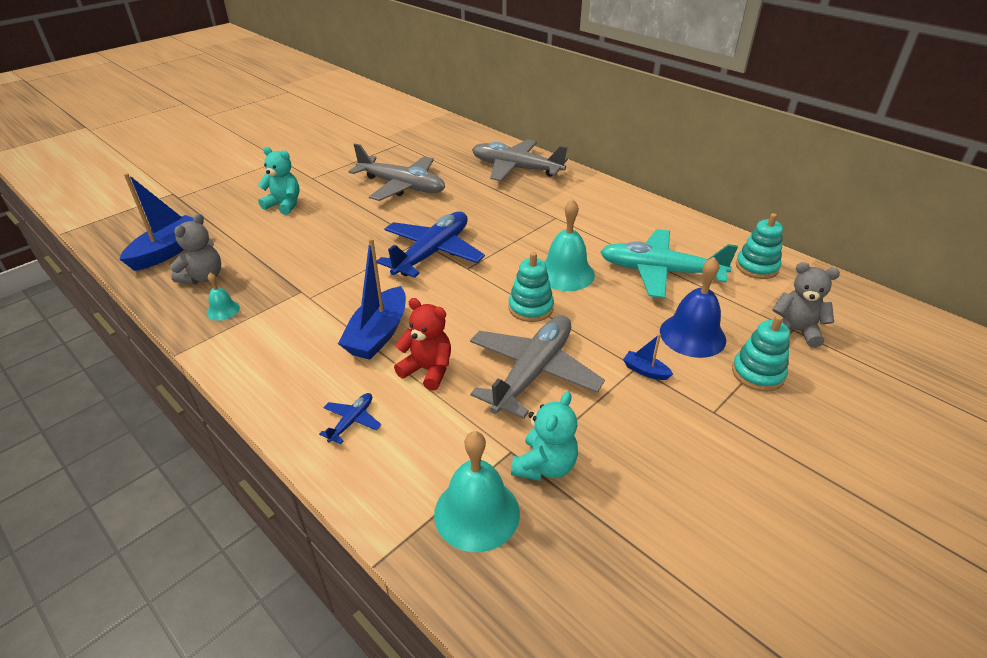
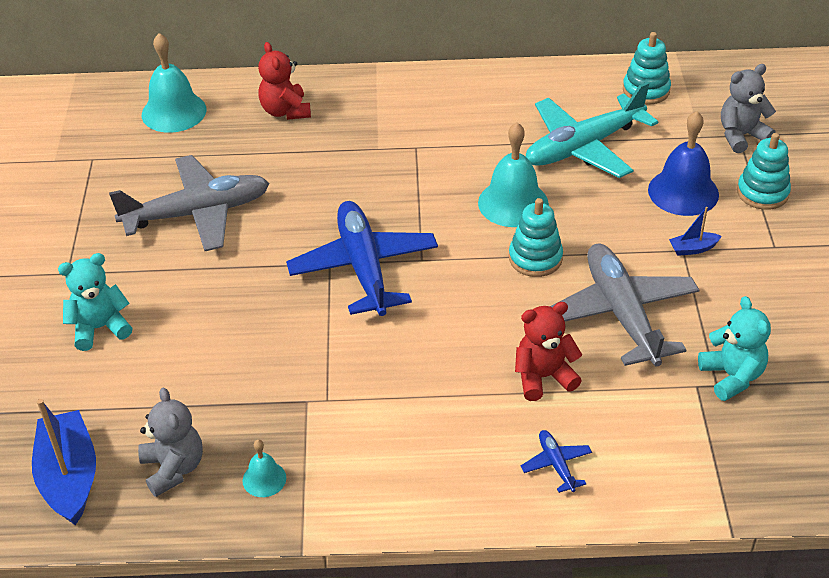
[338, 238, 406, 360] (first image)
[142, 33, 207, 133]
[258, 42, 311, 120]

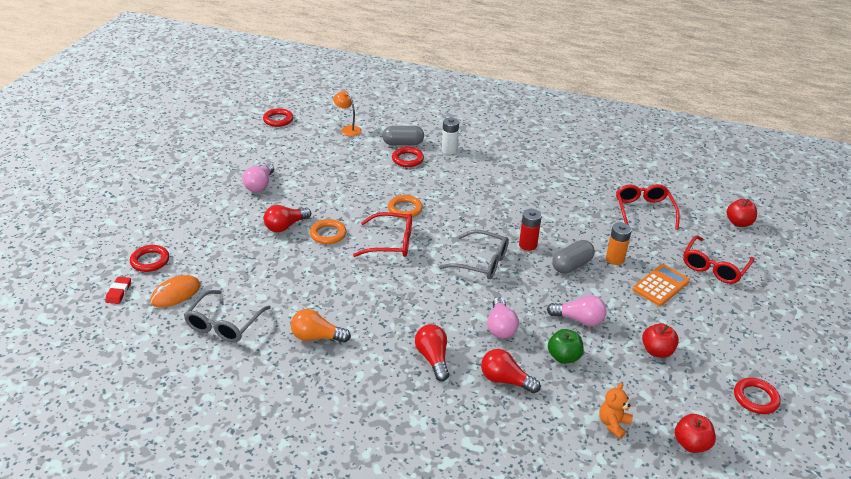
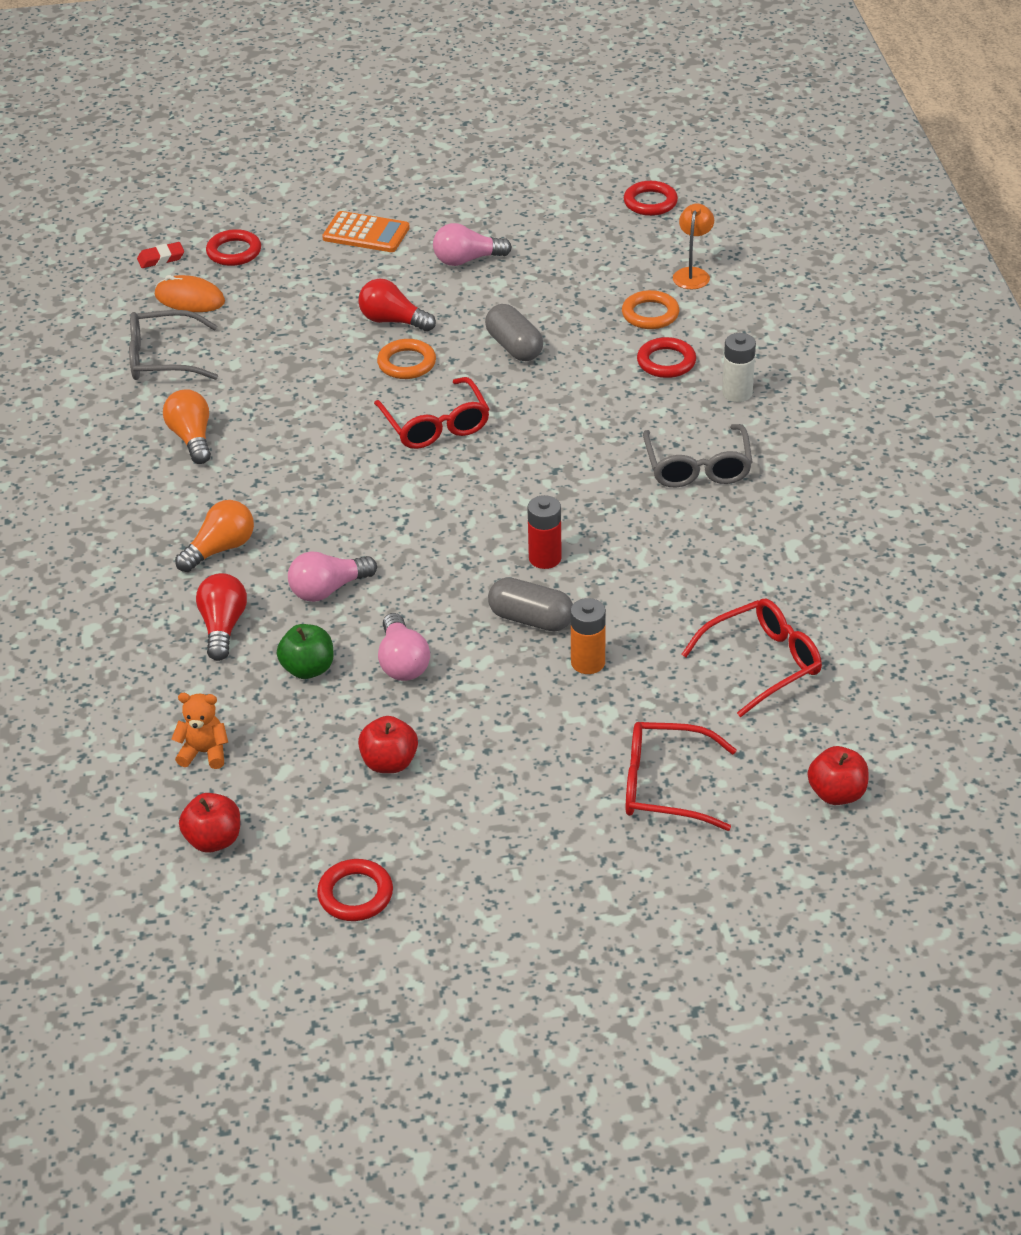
[485, 304, 543, 361]
[622, 290, 679, 329]
[643, 424, 753, 487]
[322, 211, 410, 252]
[175, 500, 254, 572]

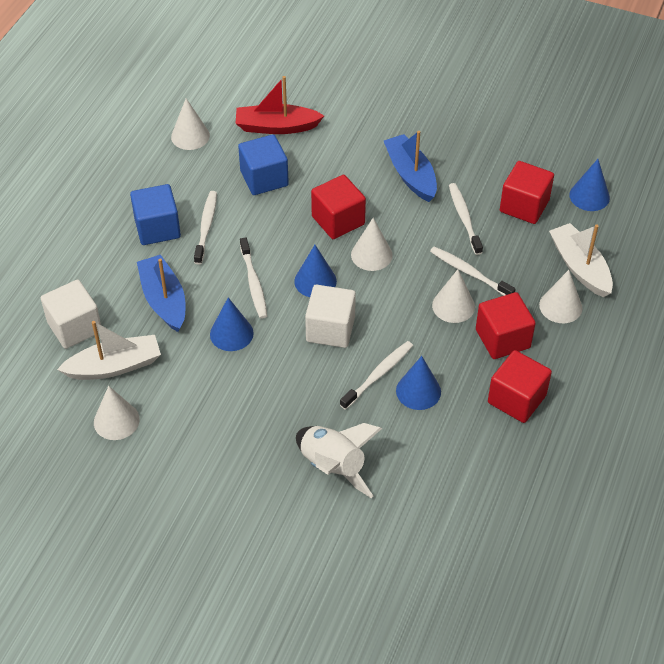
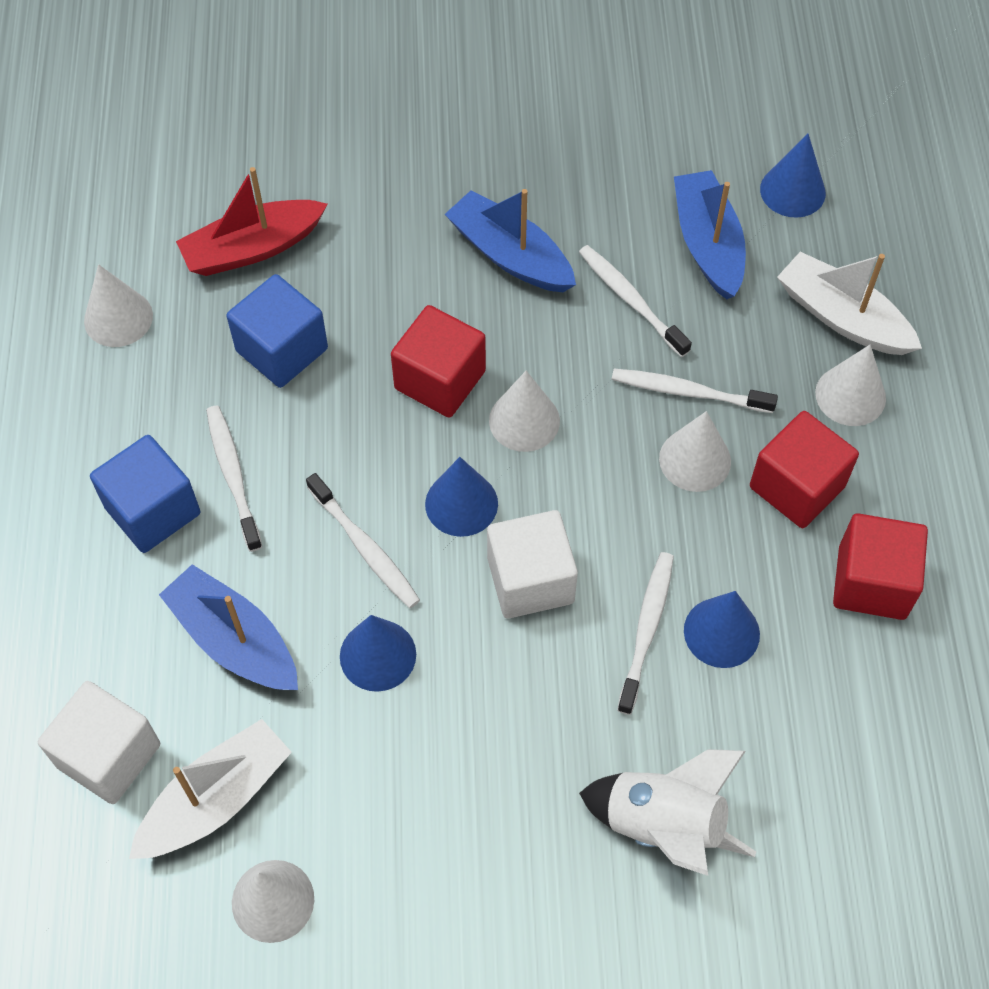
[674, 170, 746, 300]

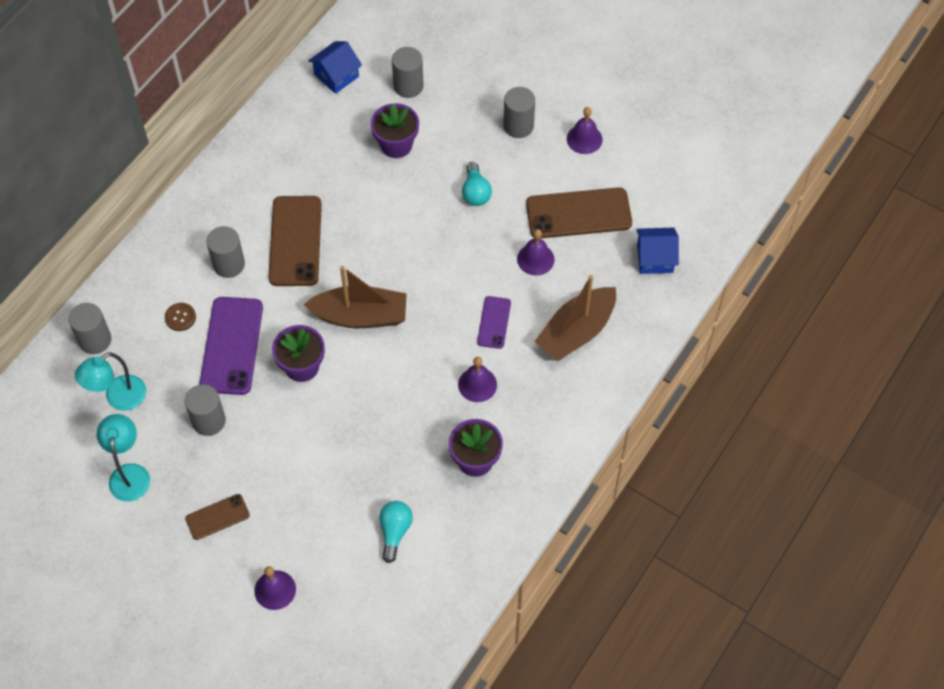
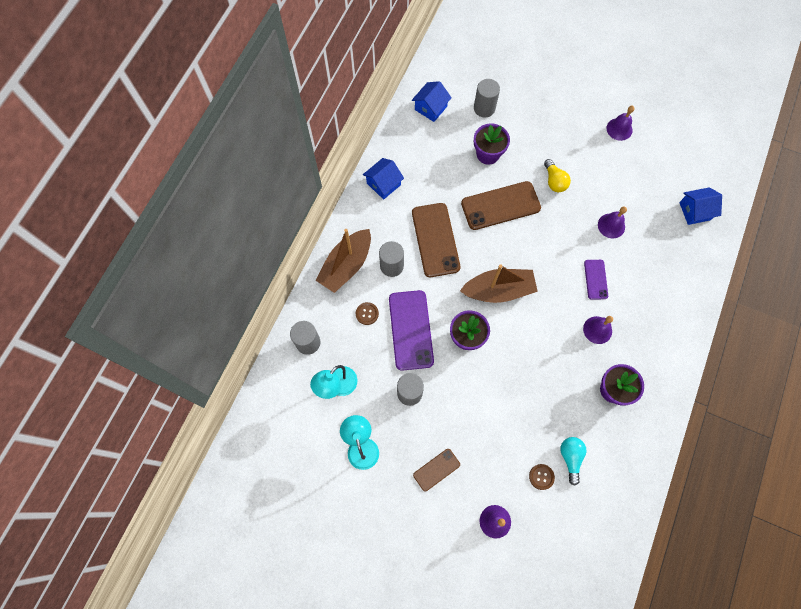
[503, 87, 535, 138] (first image)
[363, 158, 404, 200]
[529, 464, 555, 490]
[461, 181, 541, 230]
[315, 229, 371, 293]
[544, 159, 571, 192]

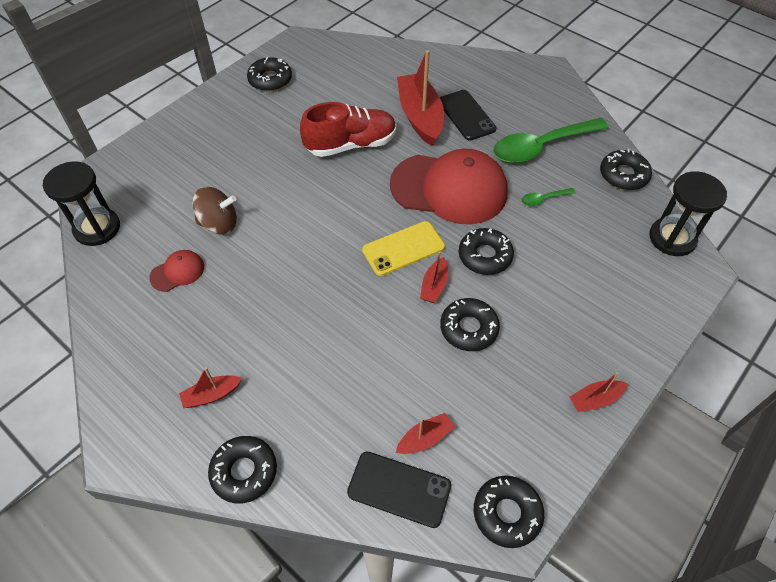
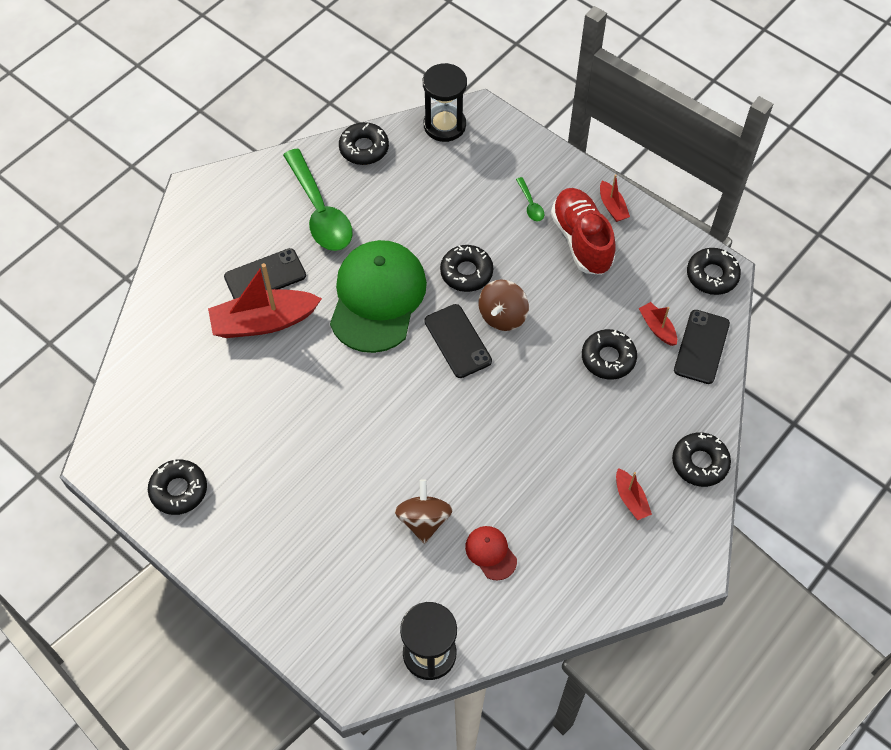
[551, 188, 616, 275]
[582, 329, 637, 379]
[516, 177, 544, 221]
[478, 279, 529, 331]
[424, 304, 492, 378]
[330, 240, 427, 353]

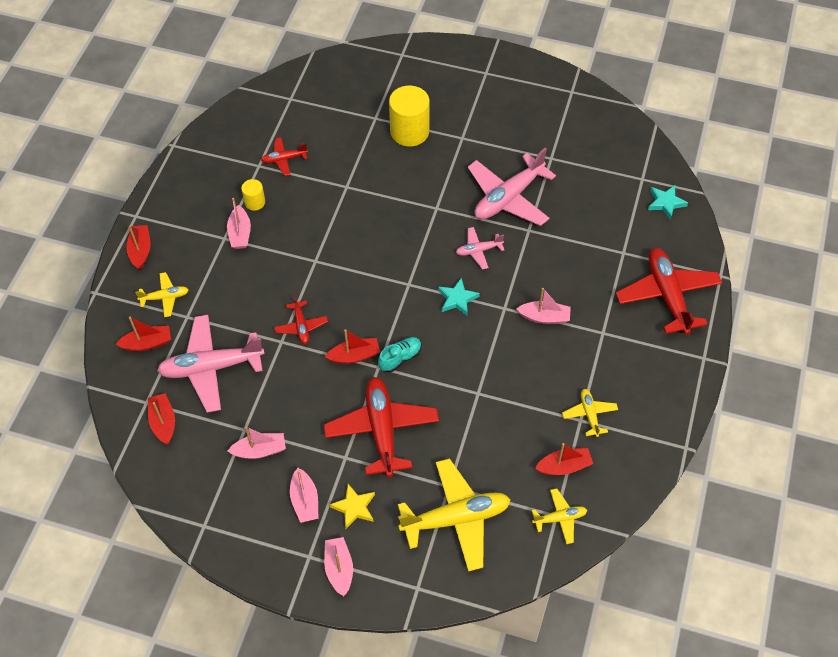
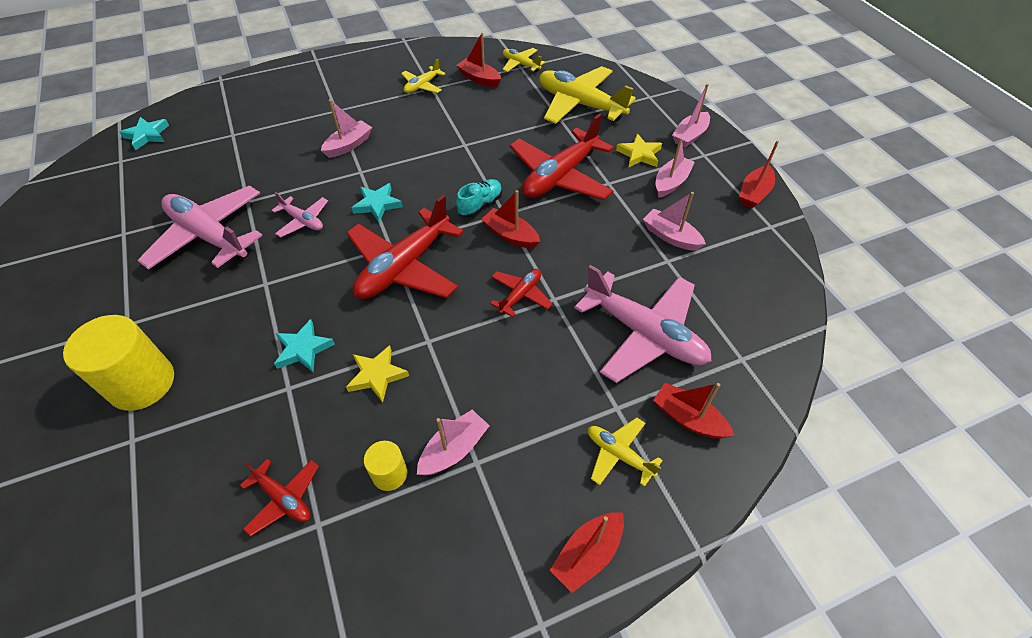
[274, 319, 335, 372]
[346, 345, 409, 403]
[739, 140, 779, 208]
[347, 195, 464, 299]
[456, 179, 502, 217]
[137, 186, 263, 270]
[321, 99, 372, 158]

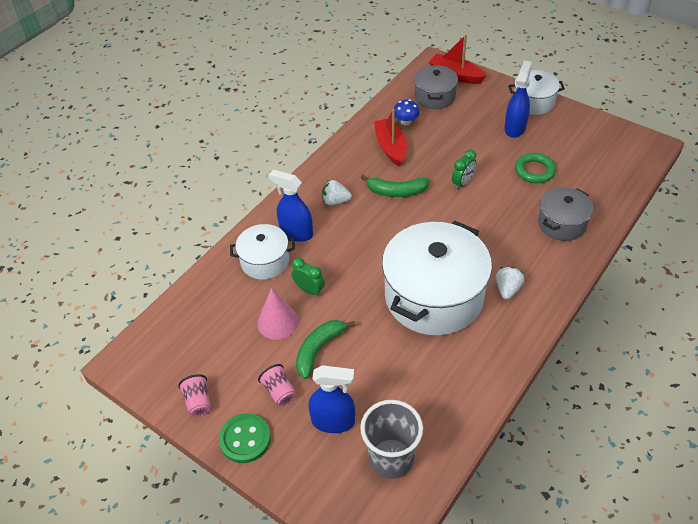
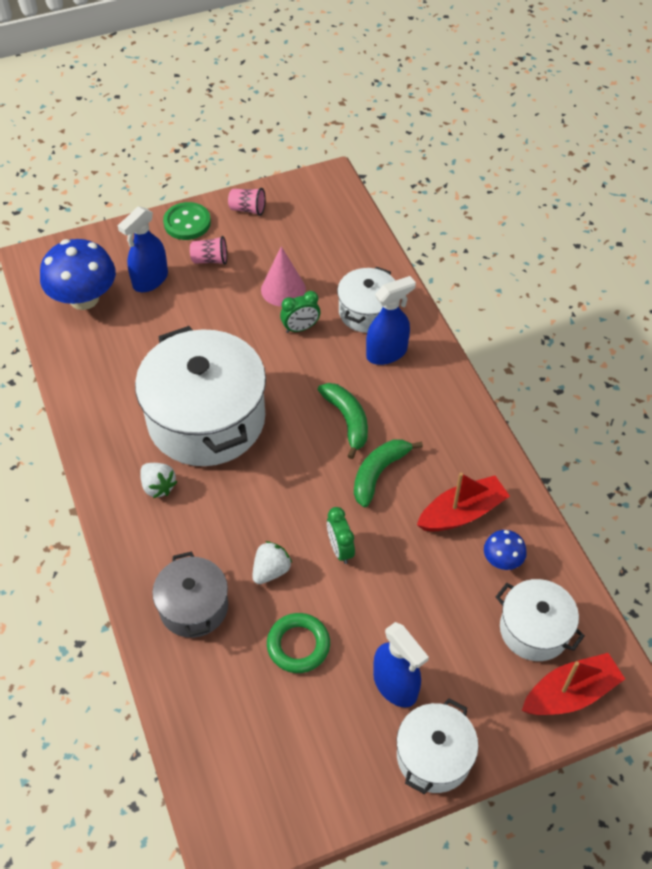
[318, 383, 368, 459]
[252, 541, 292, 584]
[40, 239, 116, 310]
[496, 579, 585, 661]
[417, 472, 510, 532]

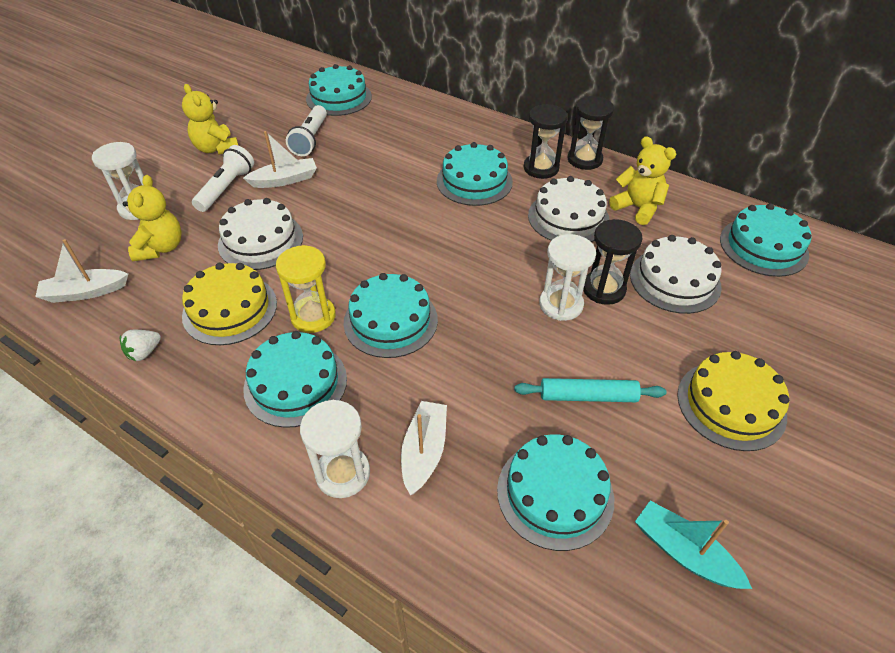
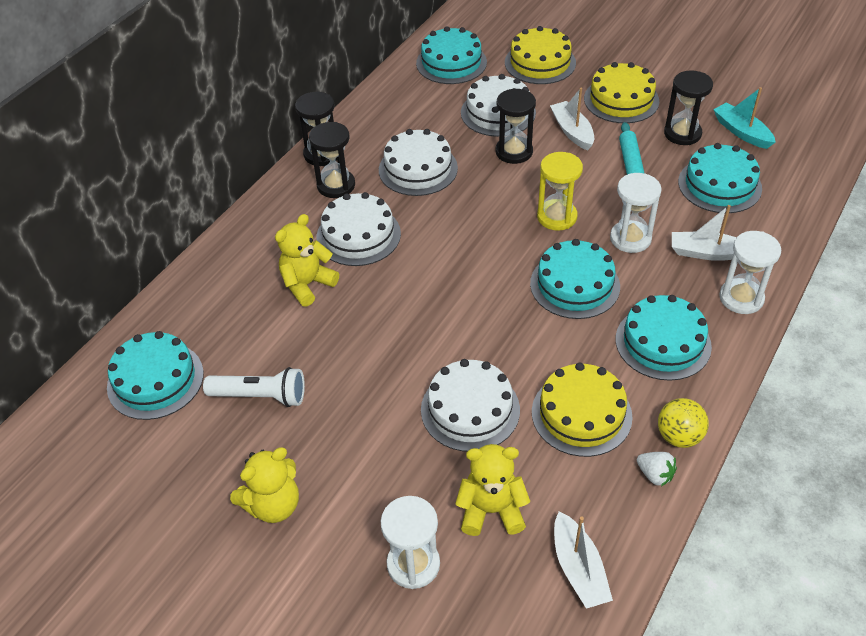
[192, 145, 254, 212] (first image)
[505, 26, 576, 84]
[658, 398, 709, 448]
[664, 70, 713, 145]
[550, 88, 594, 150]
[537, 152, 583, 231]
[610, 173, 662, 253]
[275, 214, 339, 307]
[317, 192, 401, 266]
[713, 87, 776, 149]

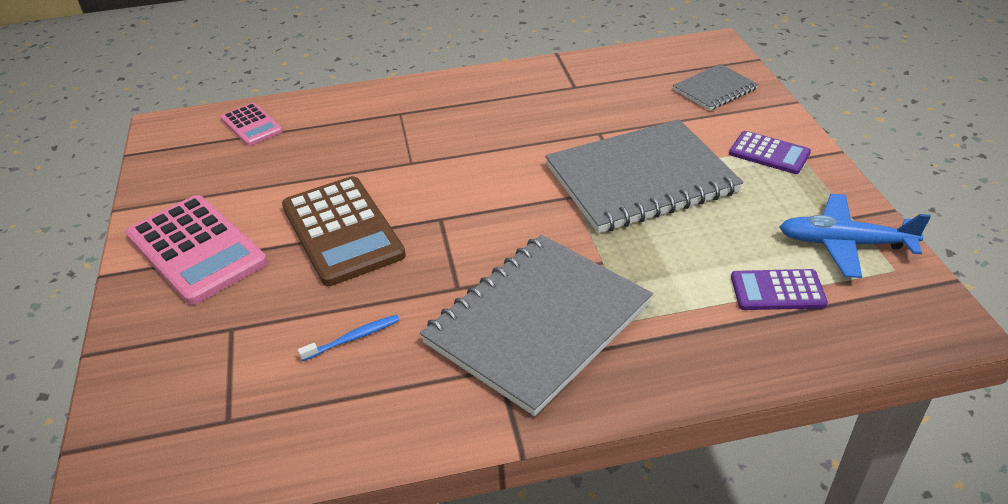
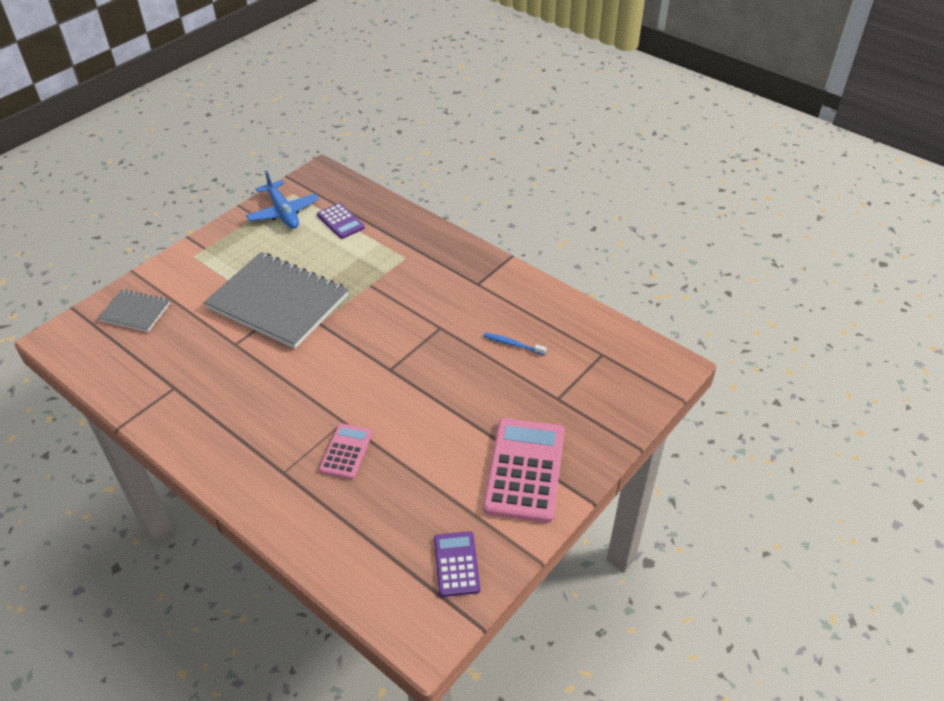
[282, 176, 406, 286] (first image)
[420, 235, 653, 416] (first image)
[319, 423, 373, 479]
[434, 531, 480, 597]

